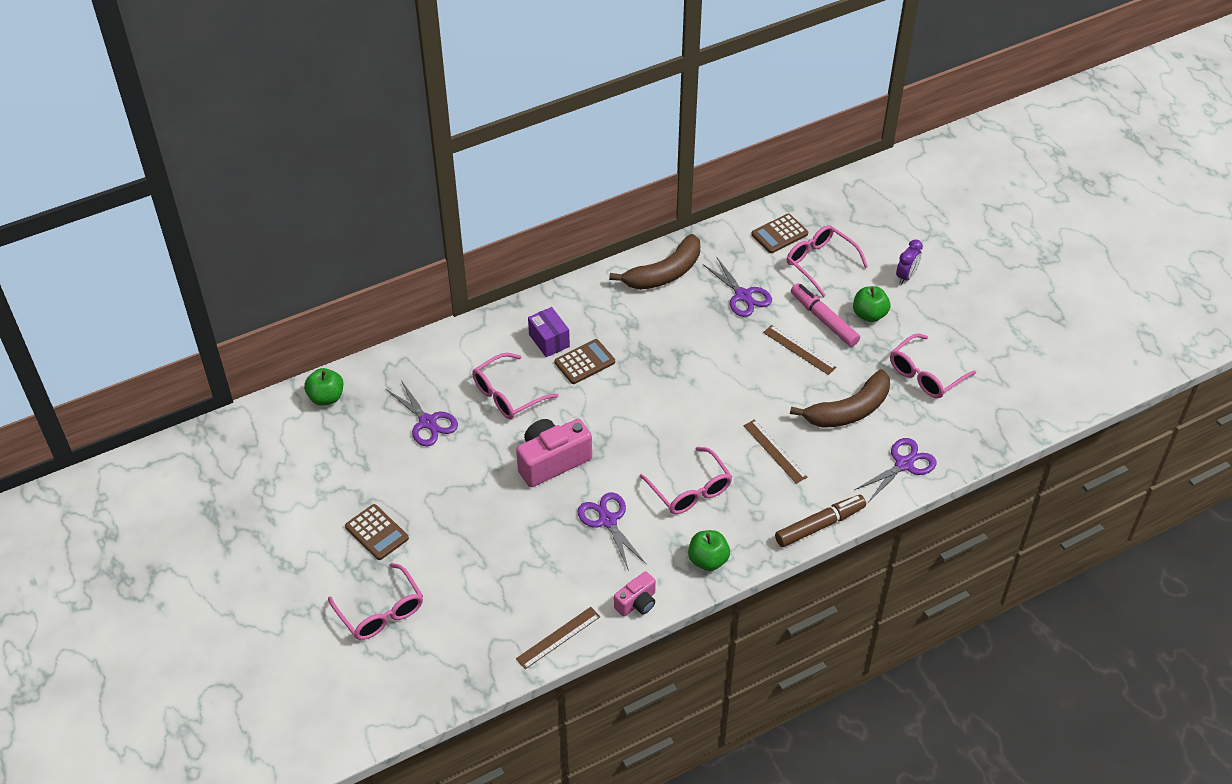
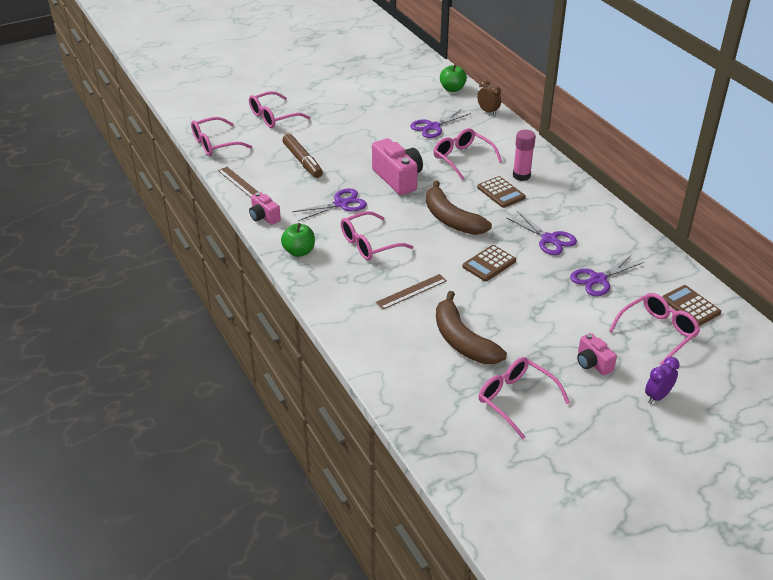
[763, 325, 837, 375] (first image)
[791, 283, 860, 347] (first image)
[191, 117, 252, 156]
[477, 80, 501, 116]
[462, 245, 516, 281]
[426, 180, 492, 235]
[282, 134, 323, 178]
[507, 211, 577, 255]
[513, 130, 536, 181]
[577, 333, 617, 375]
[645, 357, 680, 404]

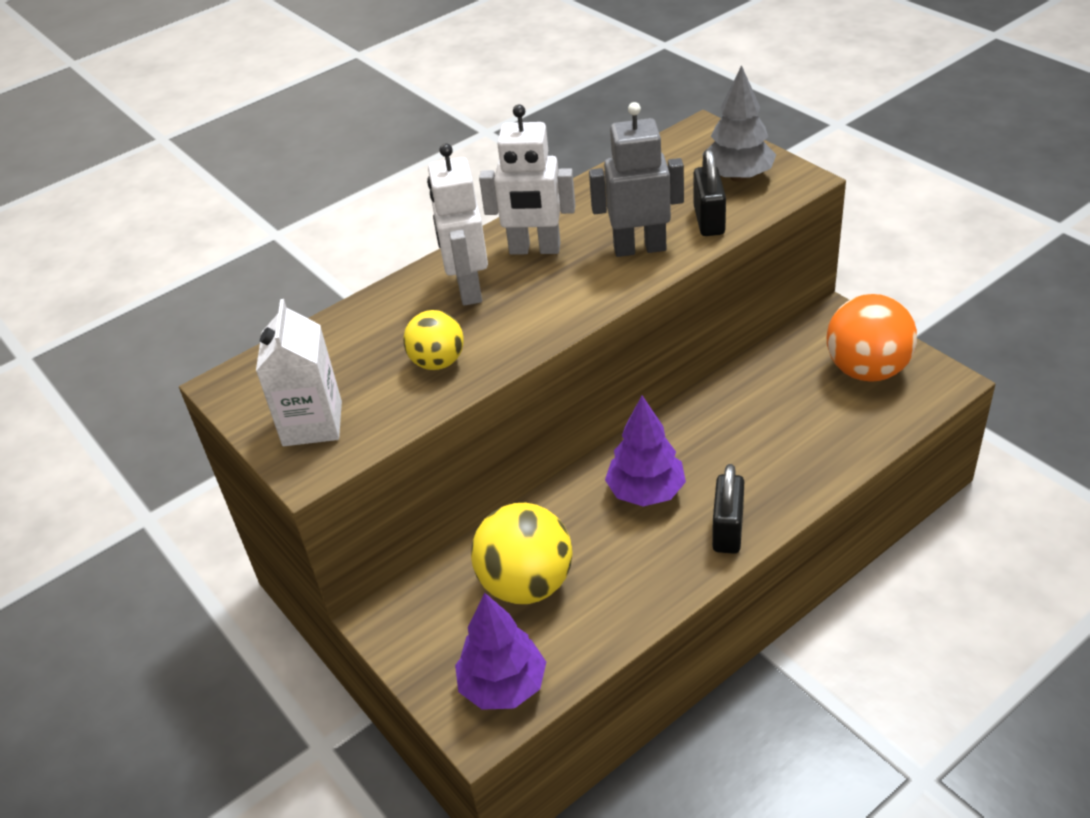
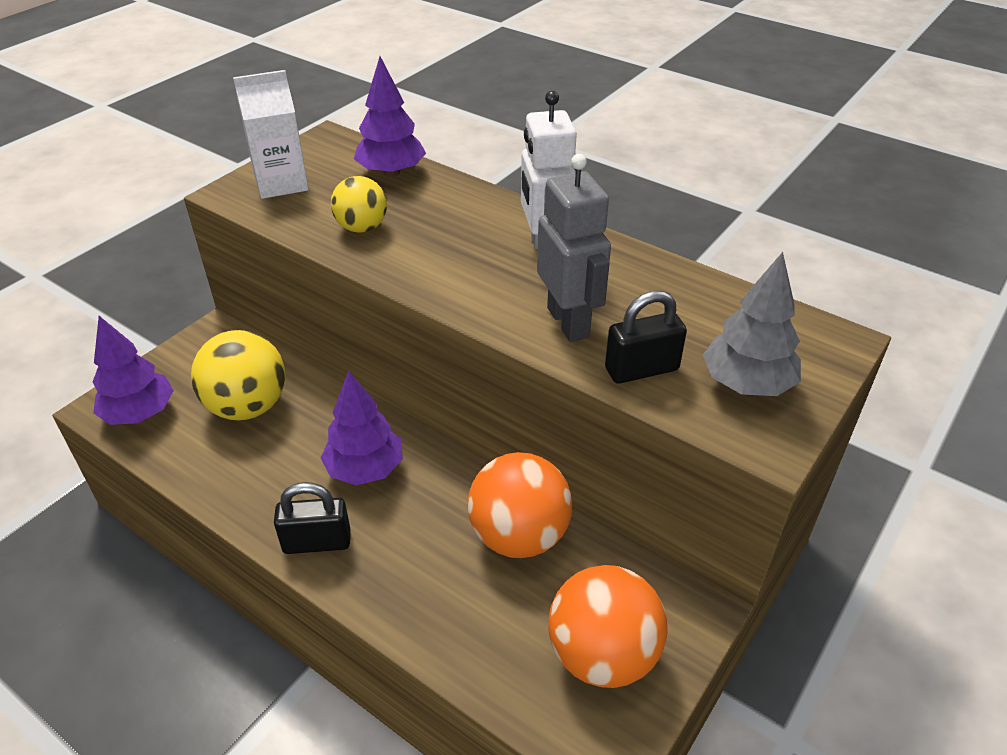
[427, 143, 488, 306] (first image)
[354, 56, 426, 177]
[467, 452, 572, 558]

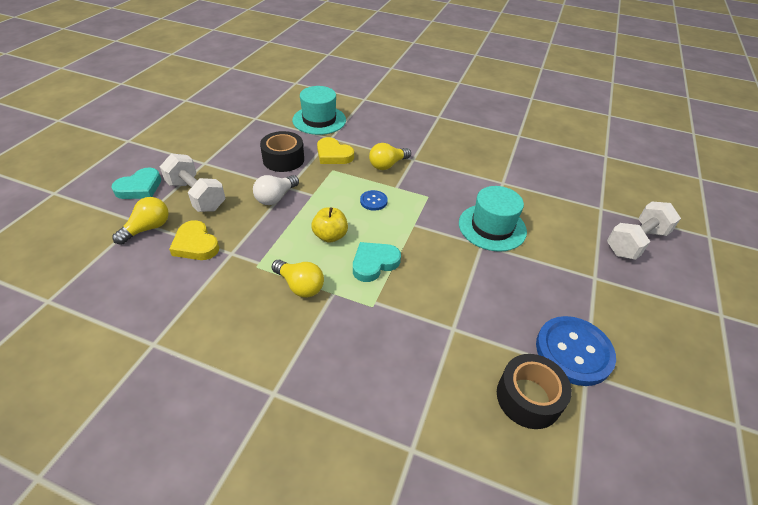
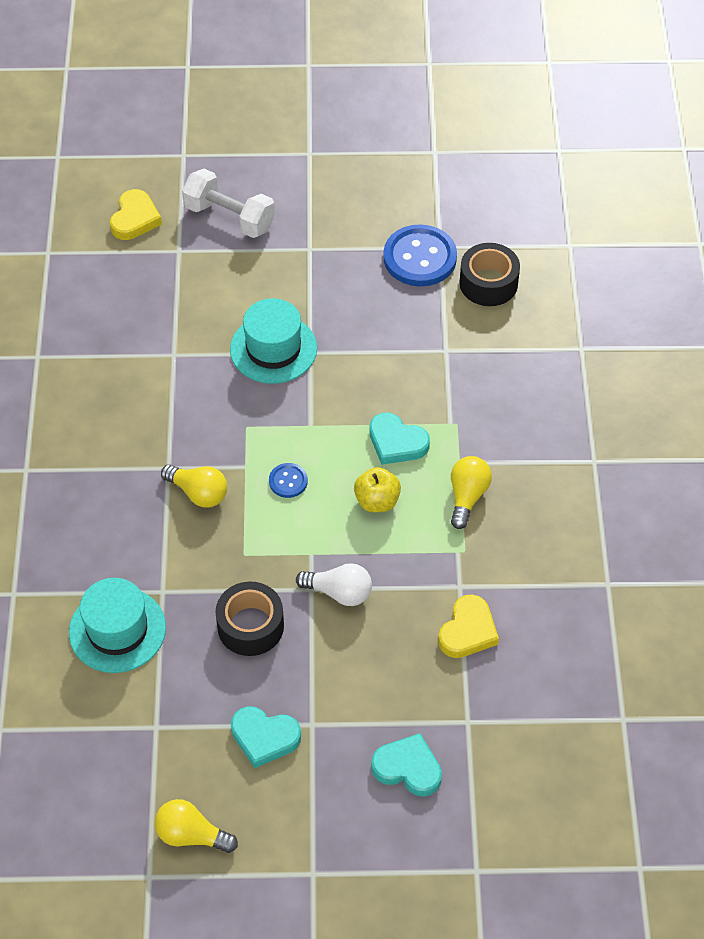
[160, 153, 225, 212] (first image)
[231, 706, 301, 768]
[155, 799, 238, 853]
[110, 189, 162, 240]

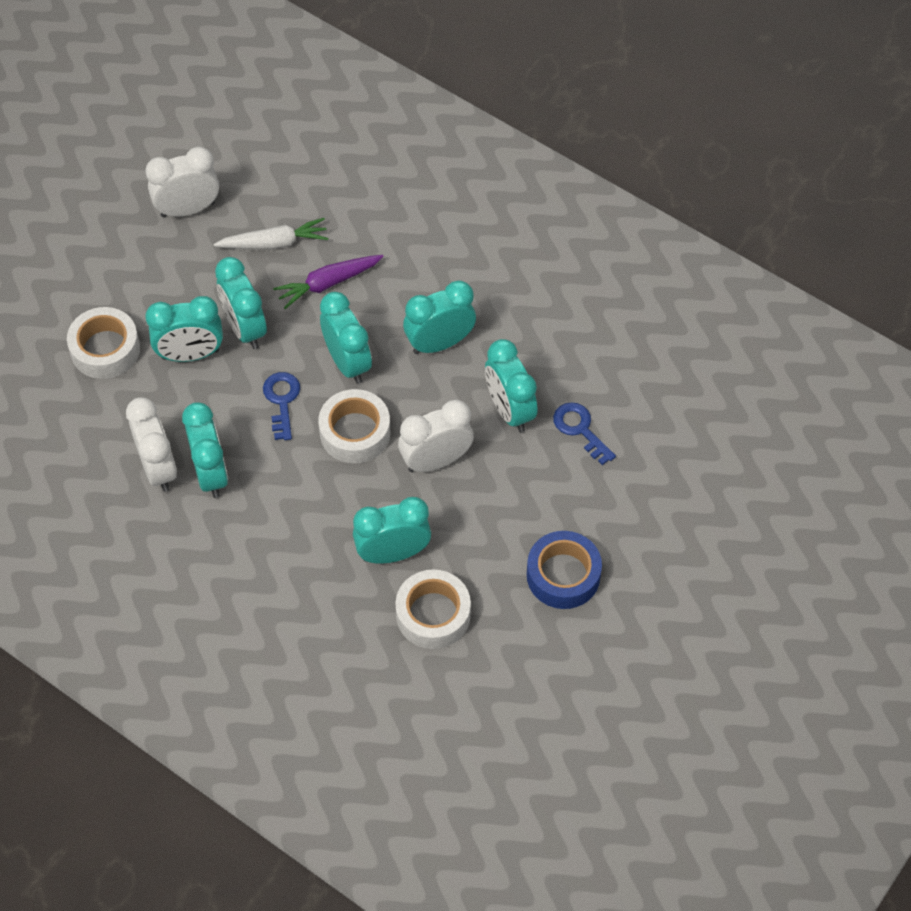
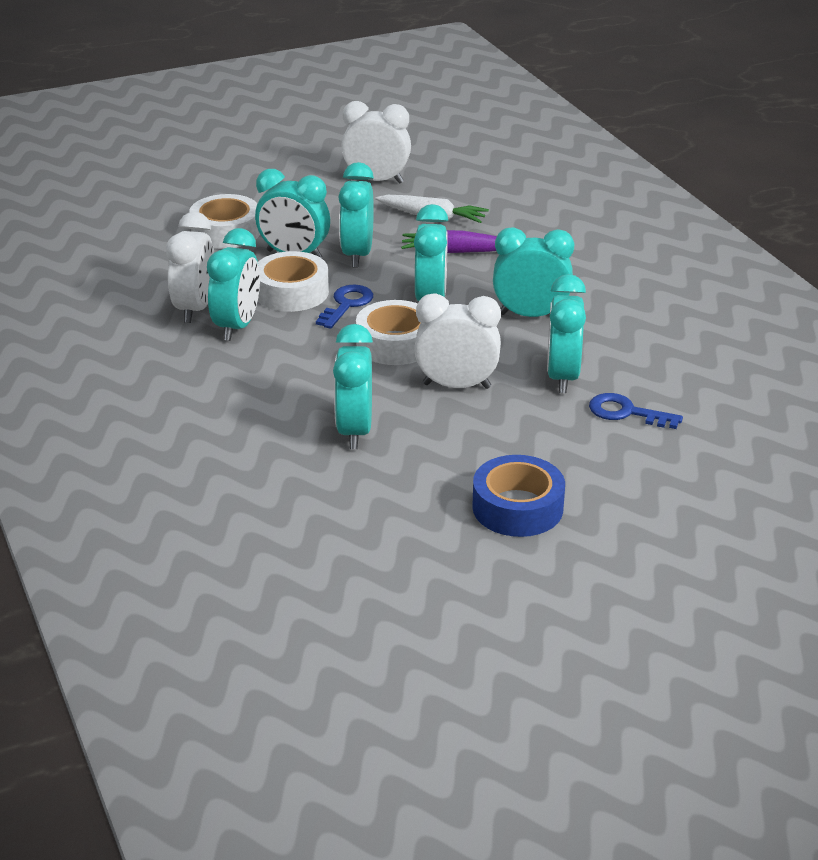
[258, 251, 329, 312]
[333, 324, 373, 449]
[589, 393, 683, 429]

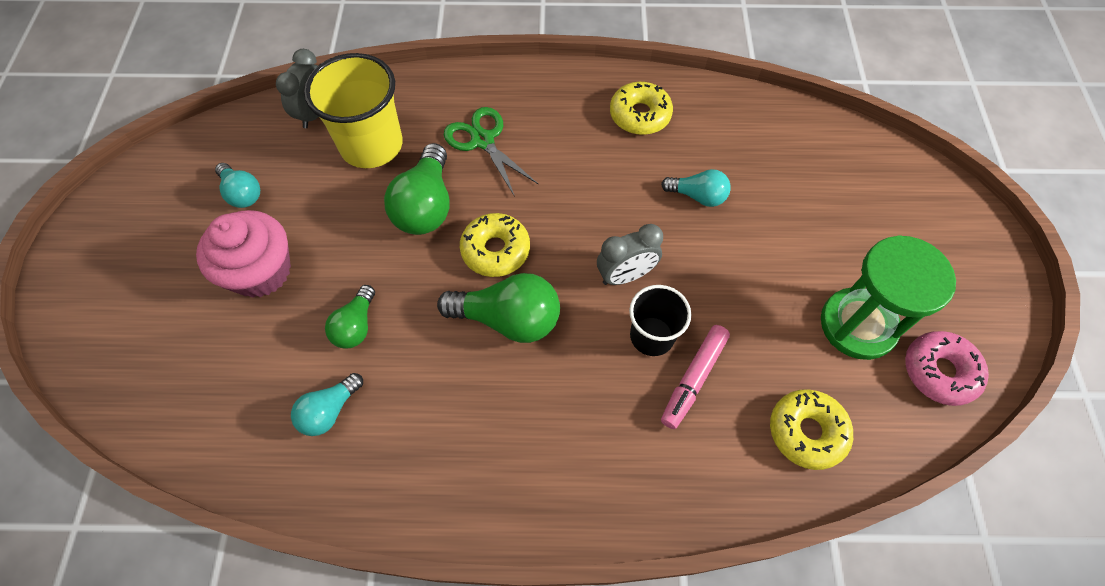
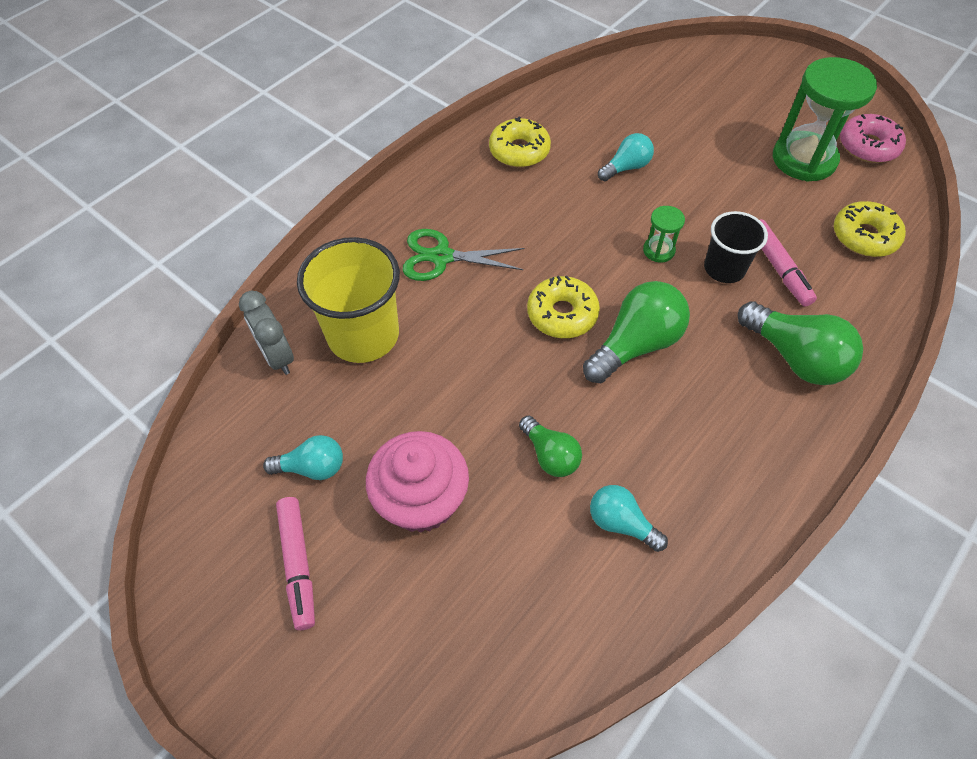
[276, 497, 315, 630]
[738, 301, 863, 385]
[643, 206, 685, 263]
[590, 485, 668, 552]

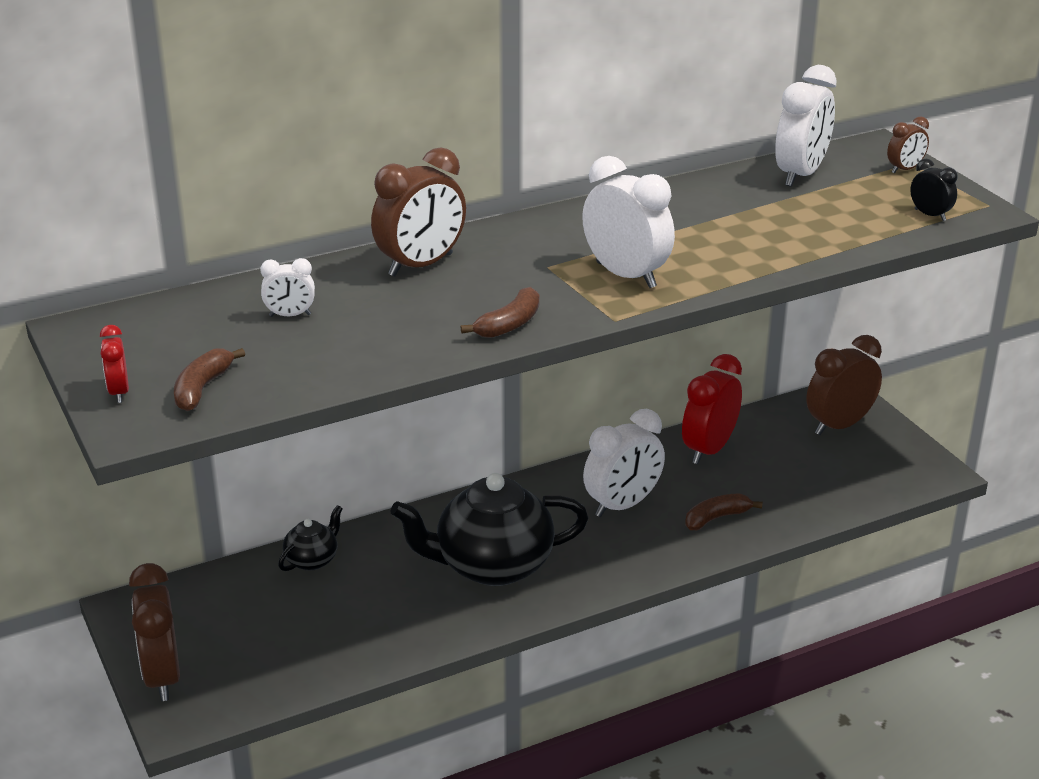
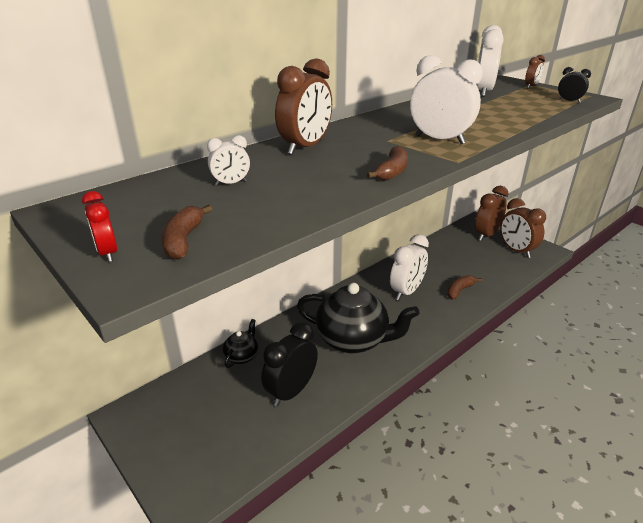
[682, 354, 742, 464] (first image)
[261, 322, 318, 407]
[500, 198, 546, 258]
[297, 283, 419, 353]

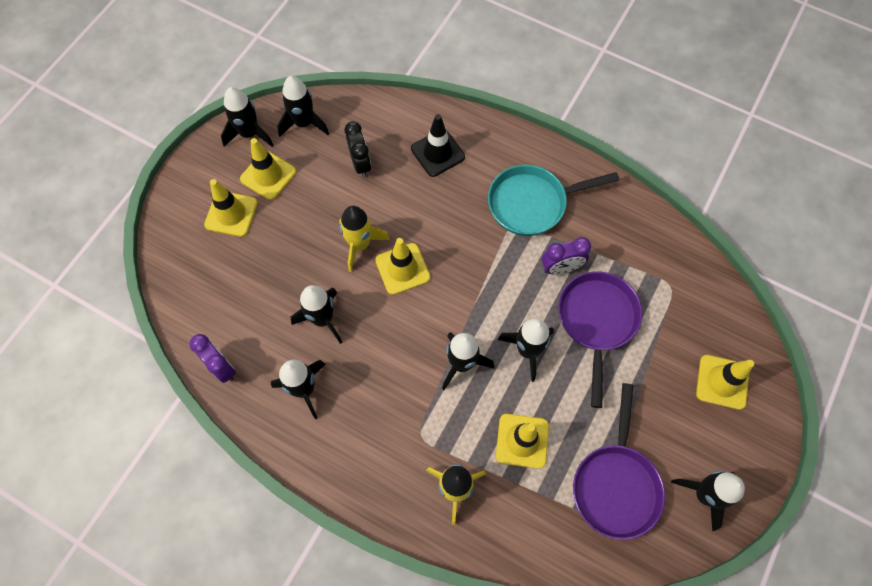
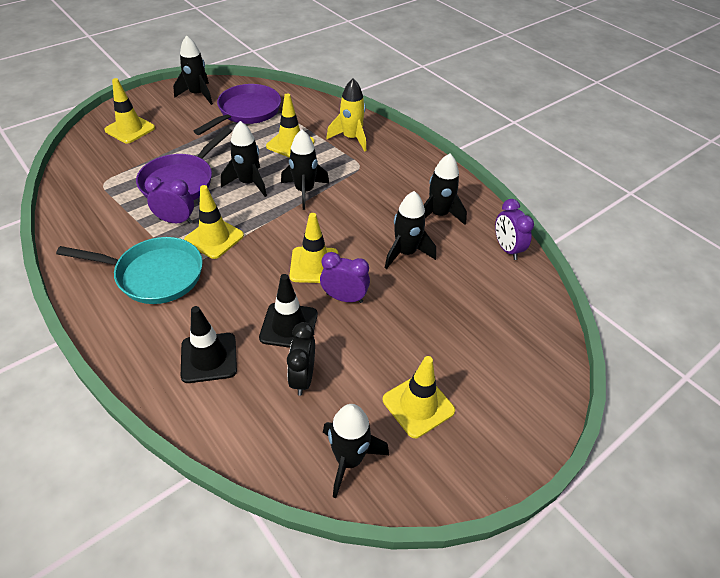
[221, 87, 274, 147] (first image)
[259, 274, 318, 348]
[184, 185, 244, 259]
[320, 252, 370, 303]

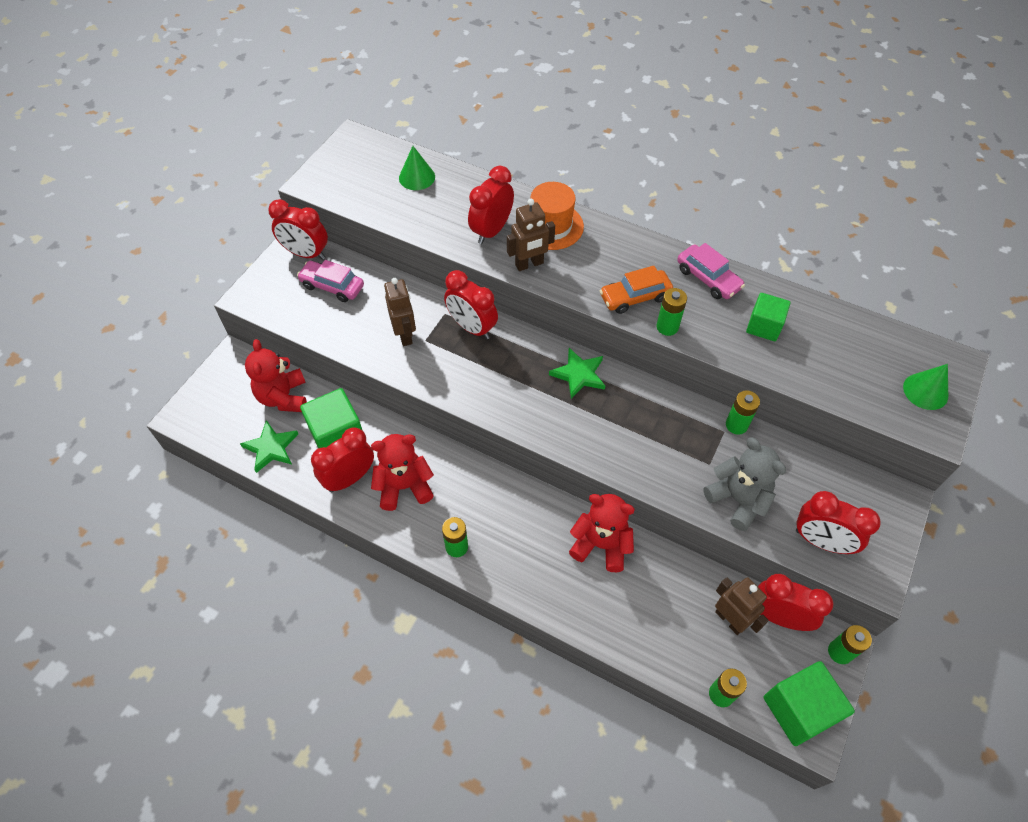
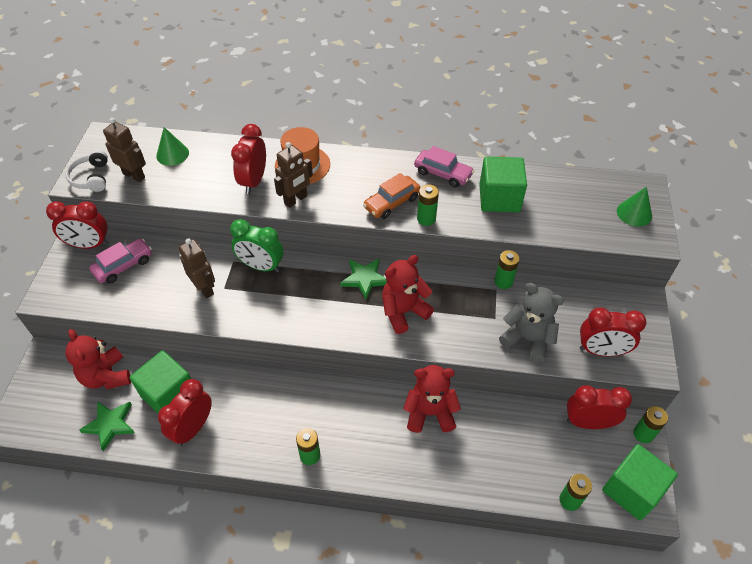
[65, 150, 108, 192]
[382, 255, 434, 334]
[103, 118, 146, 182]
[230, 219, 284, 272]
[90, 238, 152, 284]
[479, 157, 527, 212]

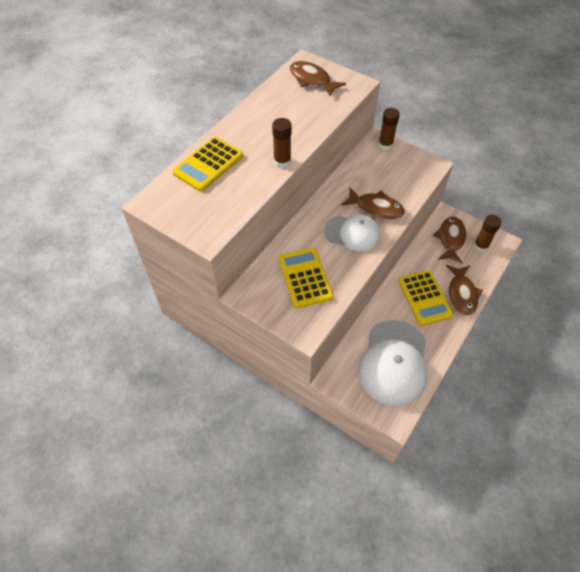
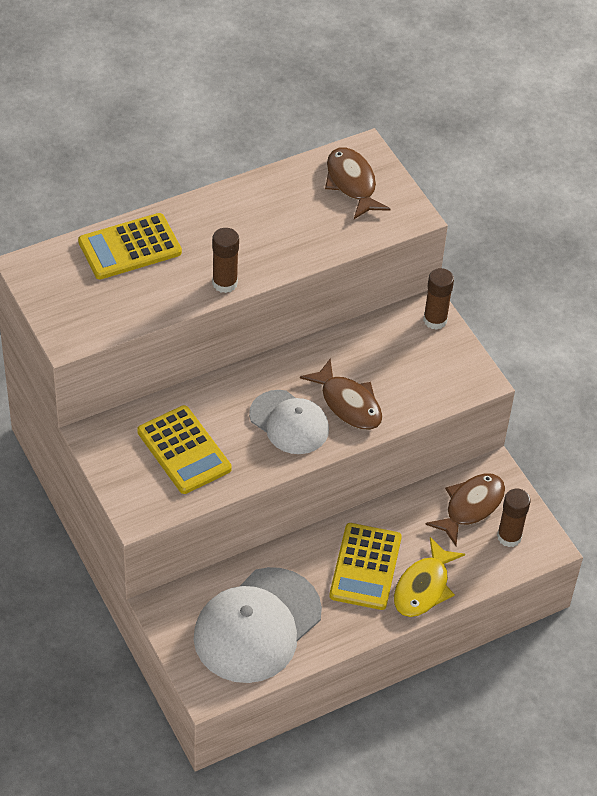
[394, 537, 465, 617]
[137, 405, 232, 494]

